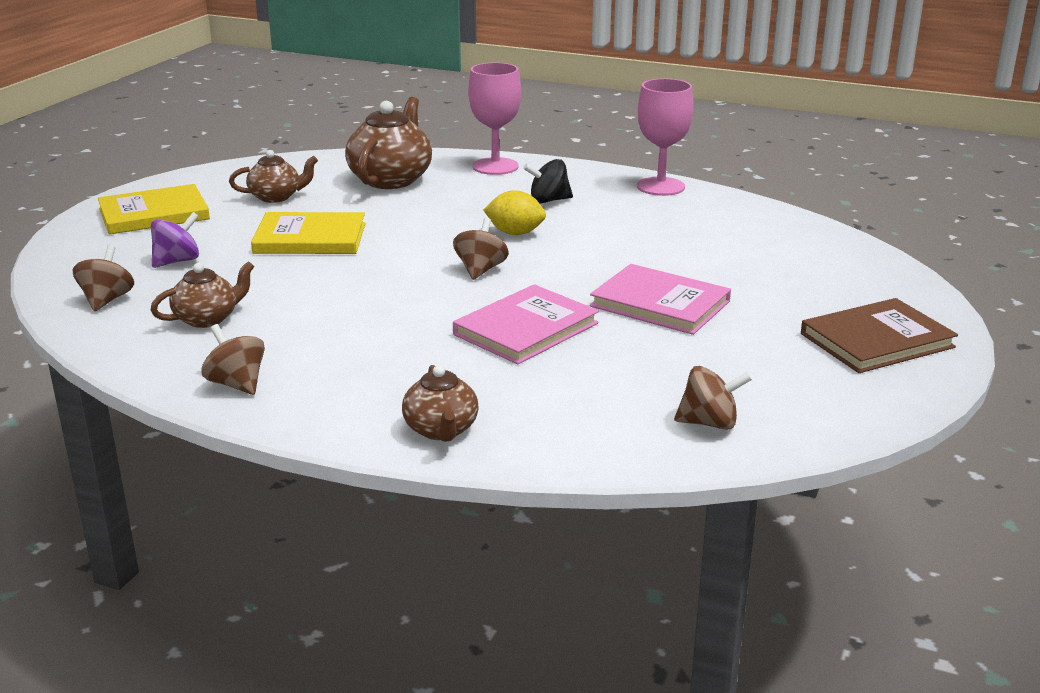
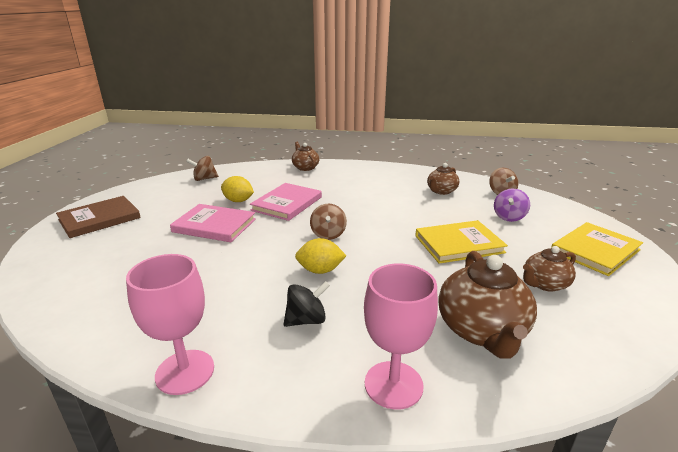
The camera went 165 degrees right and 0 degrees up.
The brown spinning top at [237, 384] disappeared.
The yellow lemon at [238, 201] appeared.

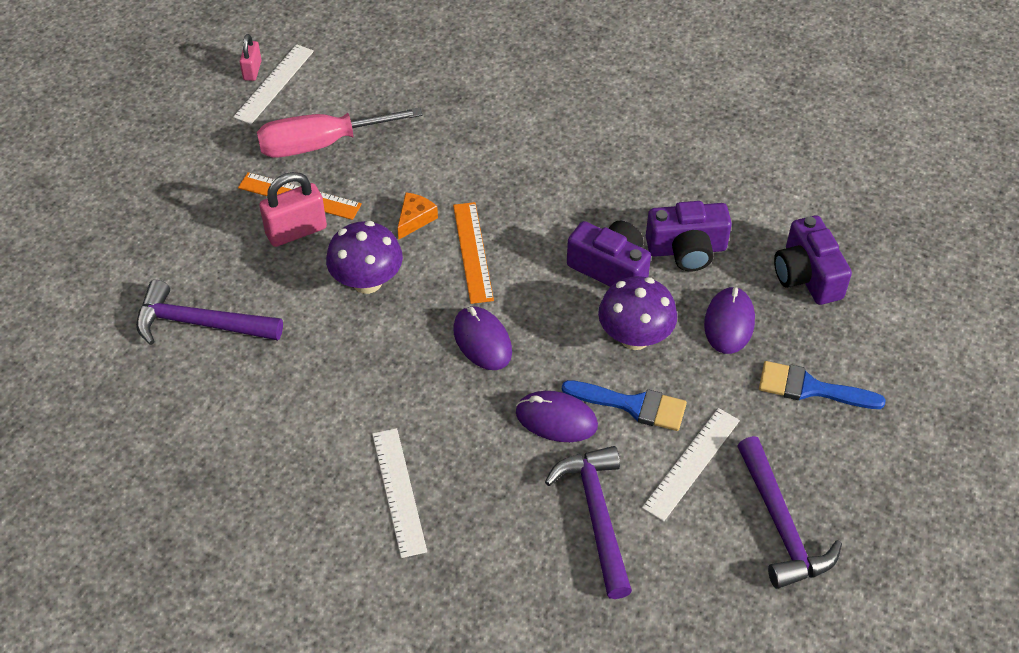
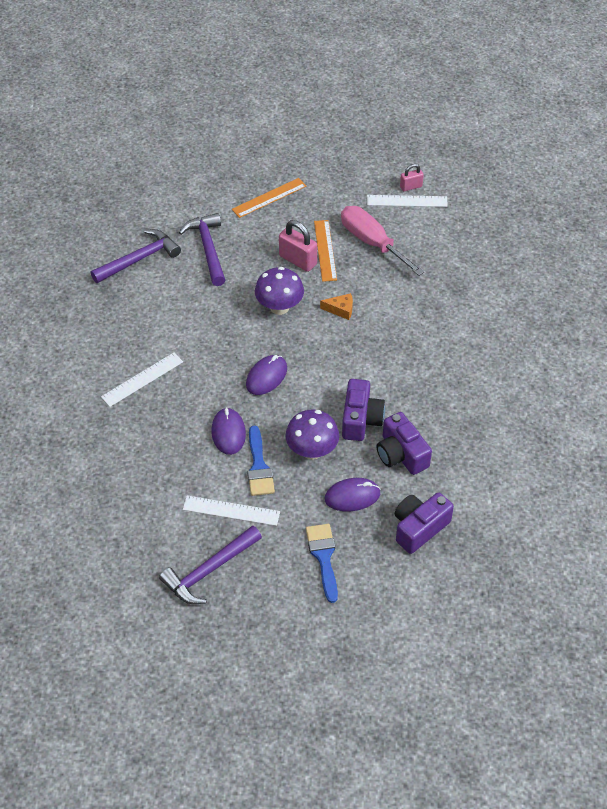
The camera went 65 degrees right and 0 degrees up.
The orange ruler moved from [473, 252] to [269, 198].
The purple hammer moved from [596, 516] to [139, 259].

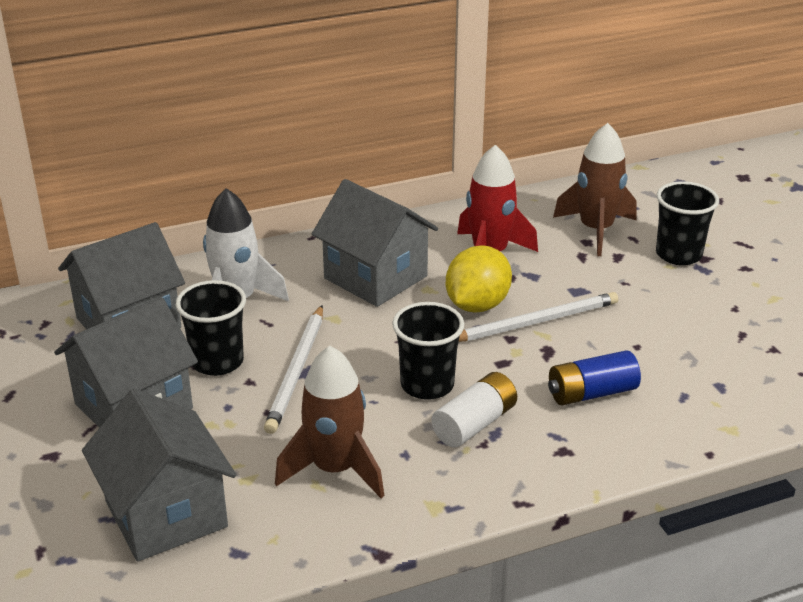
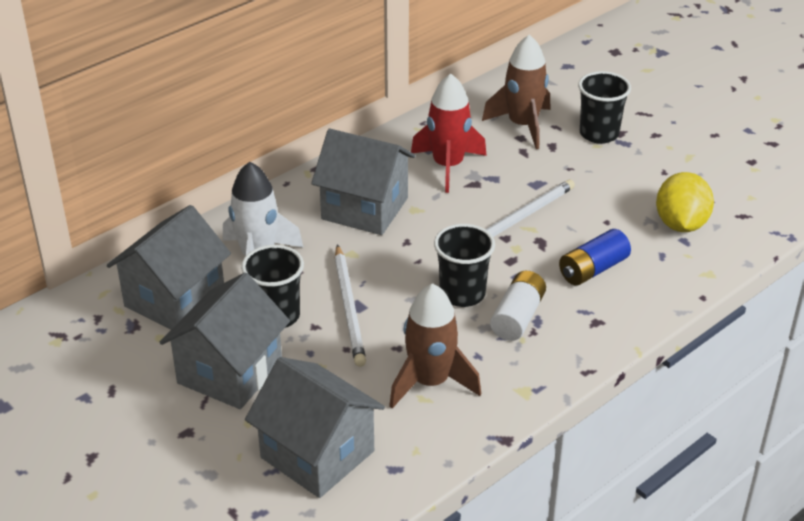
The camera went 20 degrees left and 5 degrees up.
The yellow lemon moved from [477, 305] to [680, 224].

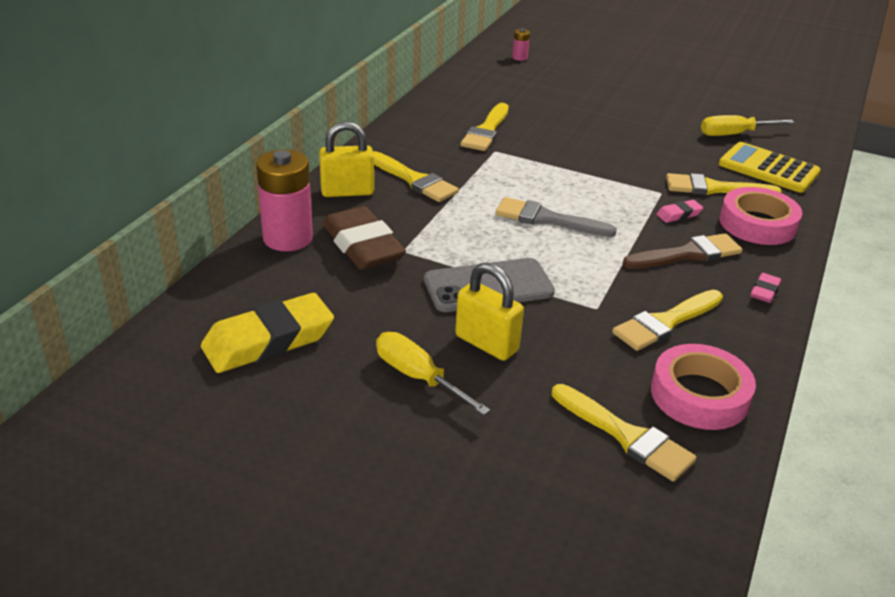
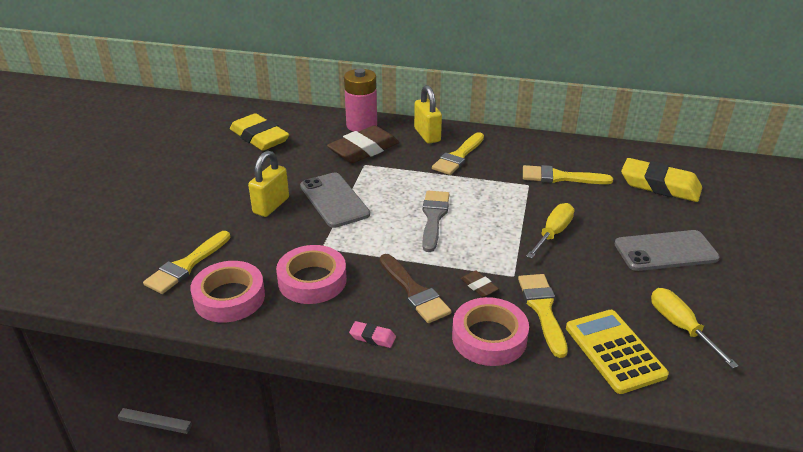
The camera went 80 degrees right and 0 degrees up.
The pink battery at [519, 58] disappeared.
The yellow calculator at [768, 169] turned 45 degrees counterclockwise.
The pink eraser at [679, 214] became the brown eraser at [479, 286].
The yellow brush at [665, 322] was replaced by the pink tape at [312, 280].
The yellow screwdriver moved from [418, 377] to [553, 233].
The yellow eraser at [660, 186] appeared.
The grey phone at [665, 251] appeared.

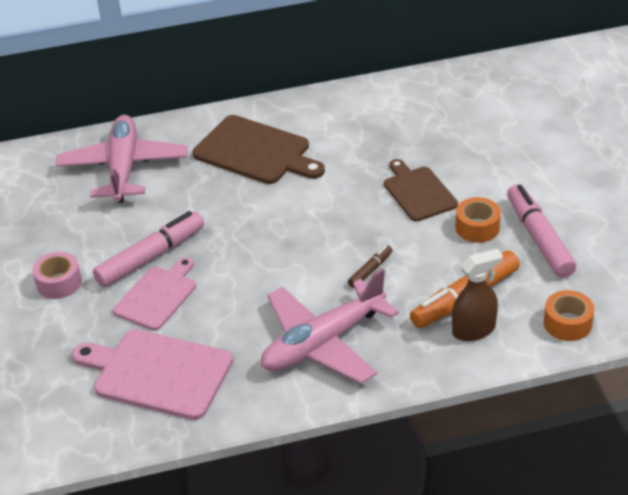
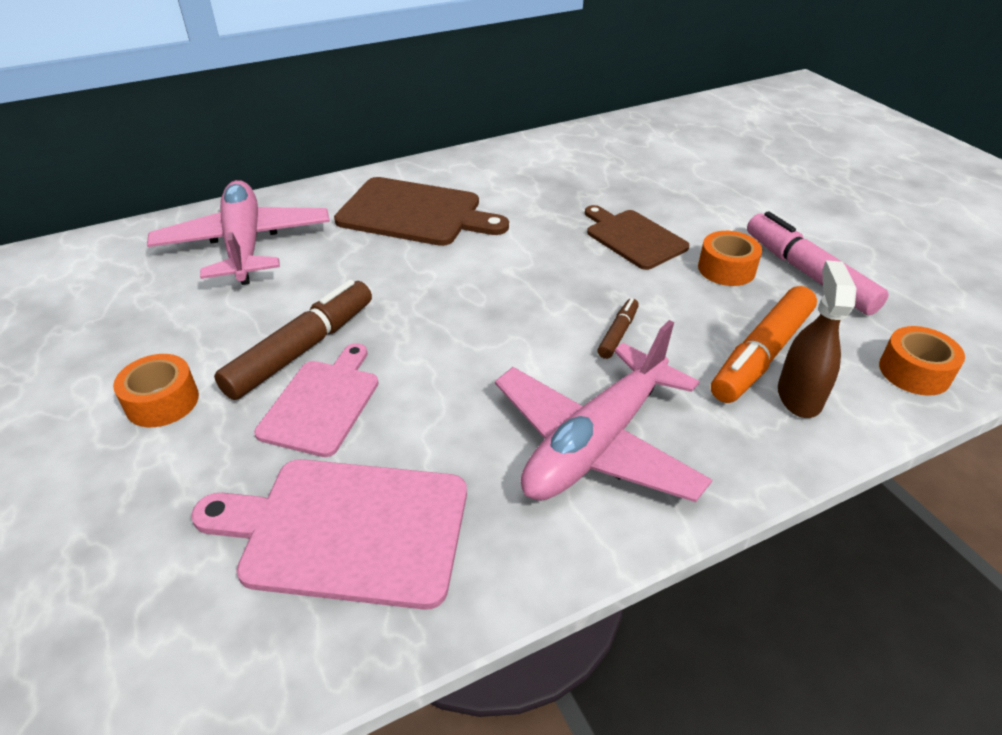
The camera went 15 degrees left and 0 degrees up.
The pink marker at [151, 257] became the brown marker at [302, 349].
The brown spray bottle at [474, 330] turned 45 degrees counterclockwise.
The pink tape at [59, 283] became the orange tape at [162, 401].

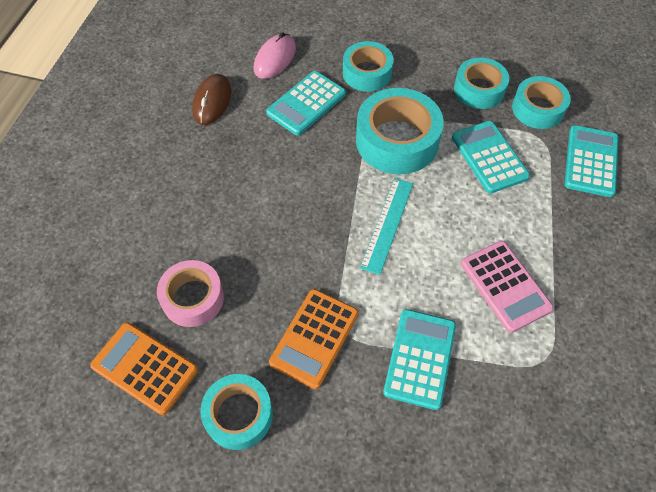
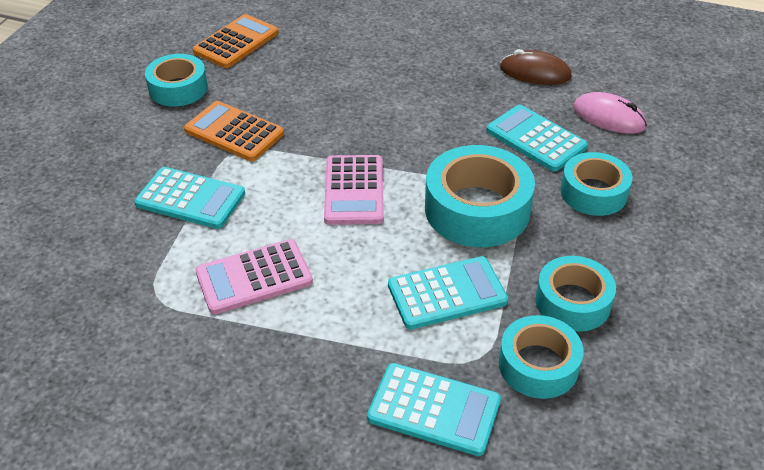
The camera went 95 degrees right and 15 degrees down.
The turquoise ruler at [387, 224] was replaced by the pink calculator at [354, 190].
The pink tape at [193, 298] disappeared.

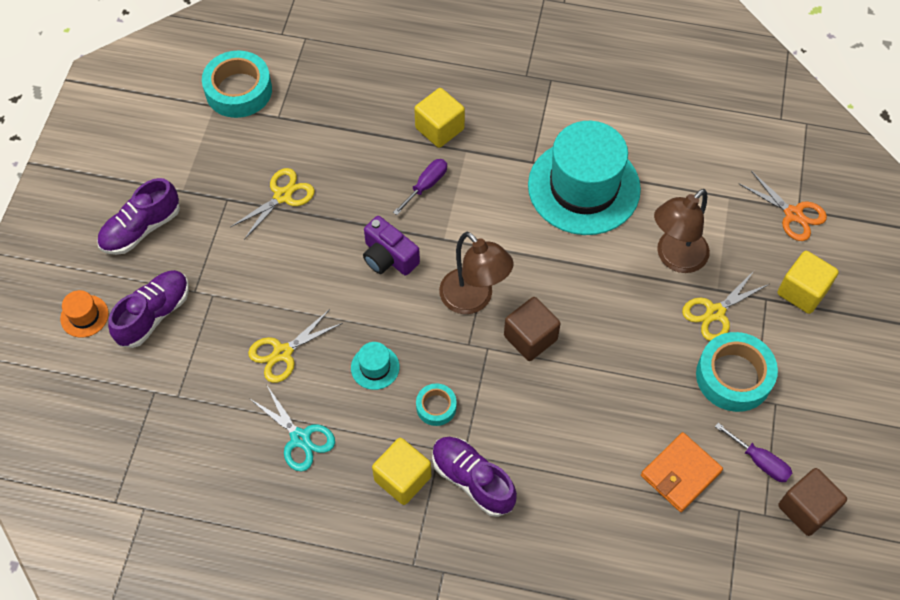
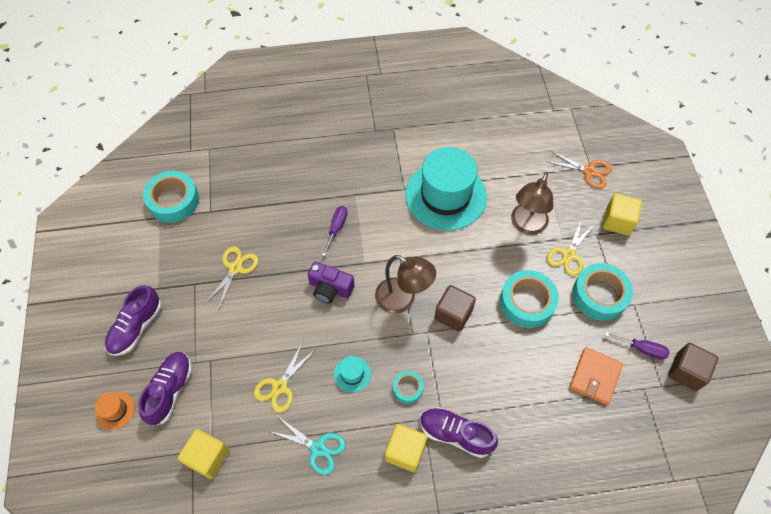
The camera went 20 degrees left and 0 degrees up.
The yellow cube moved from [439, 128] to [208, 457].
The turquoise tape at [527, 302] appeared.

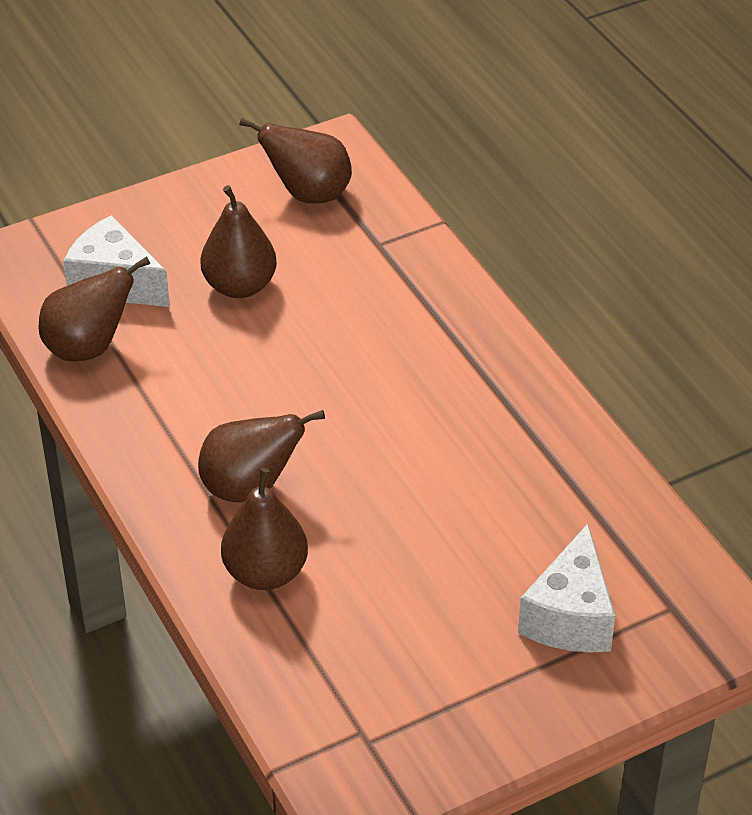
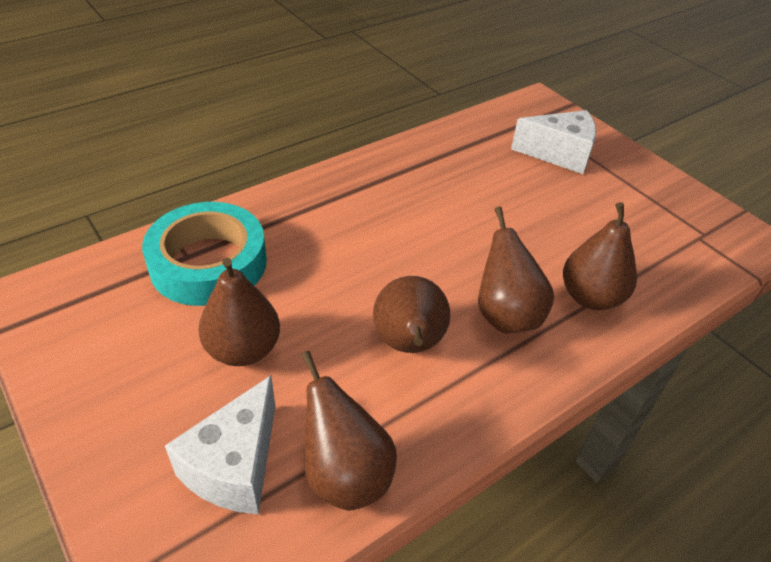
The camera went 100 degrees left and 0 degrees up.
The brown pear moved from [308, 194] to [409, 344].
The turquoise tape at [208, 263] appeared.

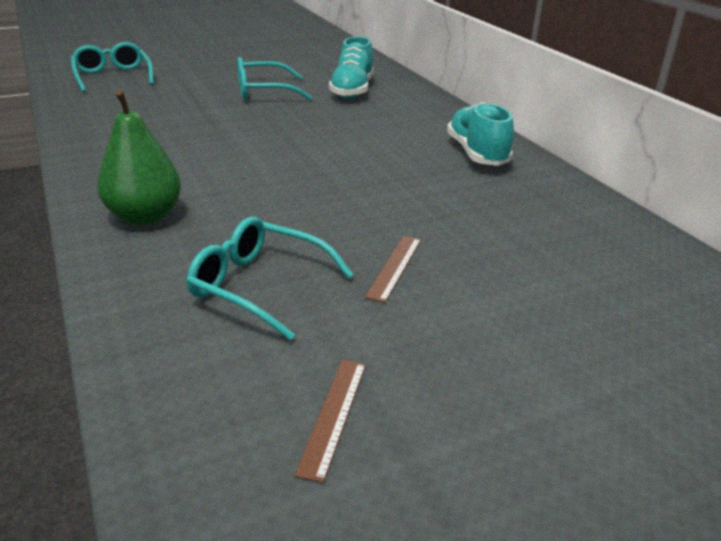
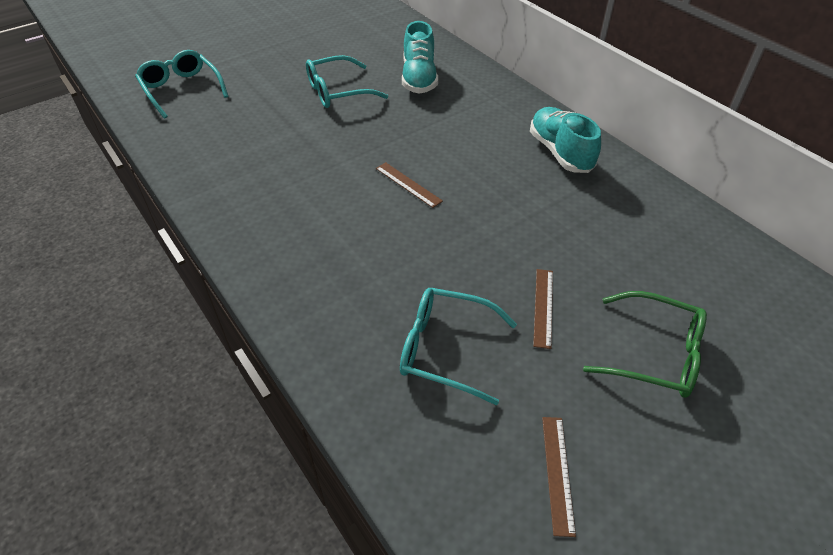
The camera went 10 degrees left and 15 degrees up.
The green pear at [145, 216] disappeared.
The brown ruler at [408, 184] appeared.
The green glasses at [655, 354] appeared.

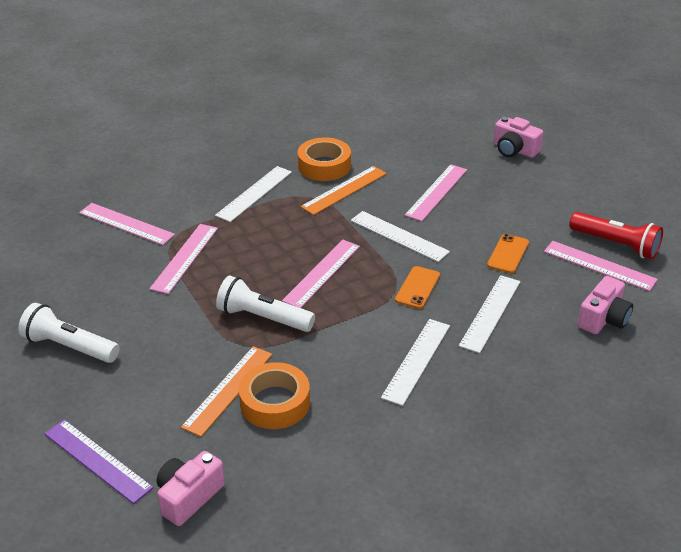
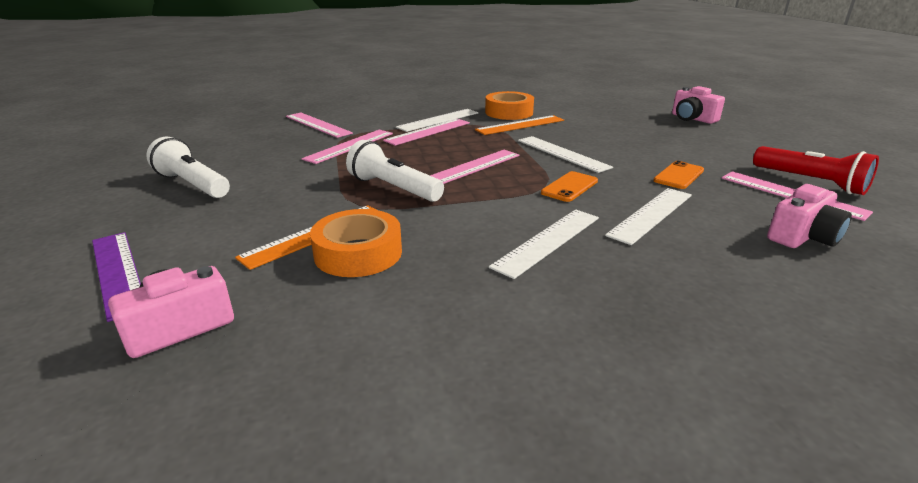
The camera went 15 degrees right and 10 degrees down.
The pink ruler moved from [436, 192] to [428, 131].

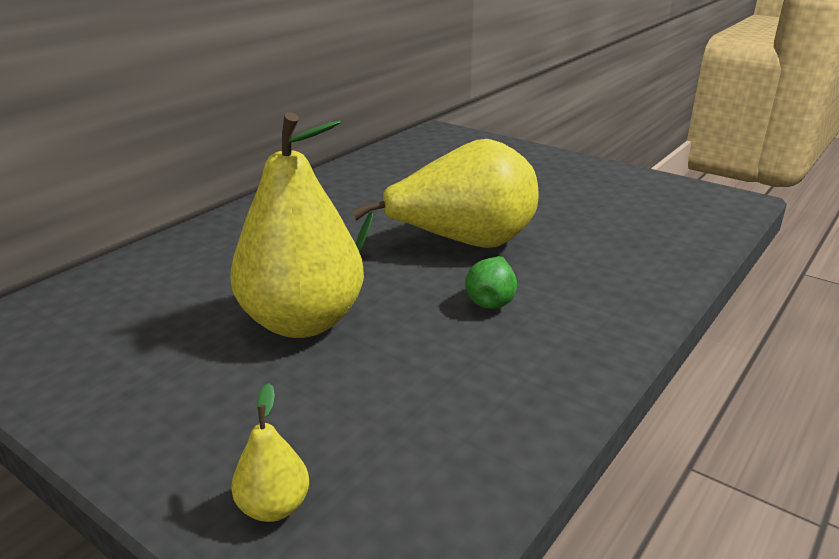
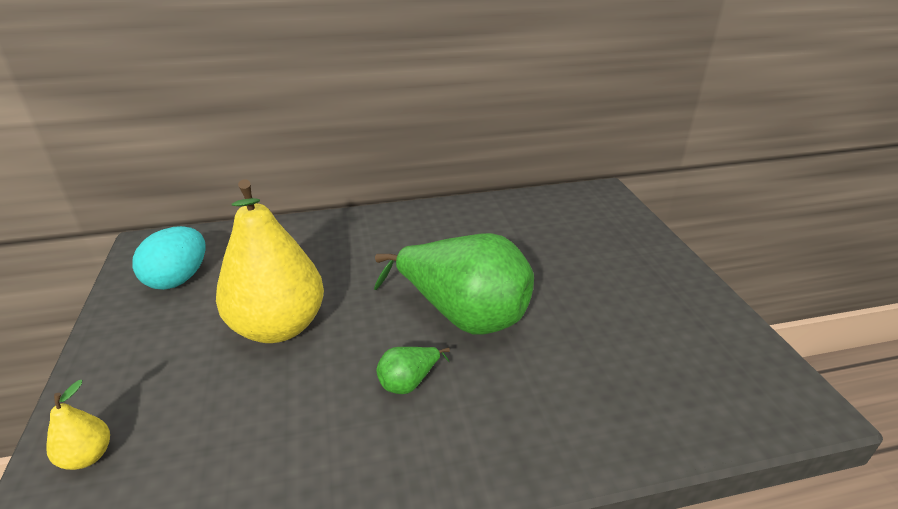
The camera went 40 degrees right and 5 degrees up.
The yellow pear at [461, 244] became the green pear at [463, 315].
The turquoise egg at [178, 279] appeared.

